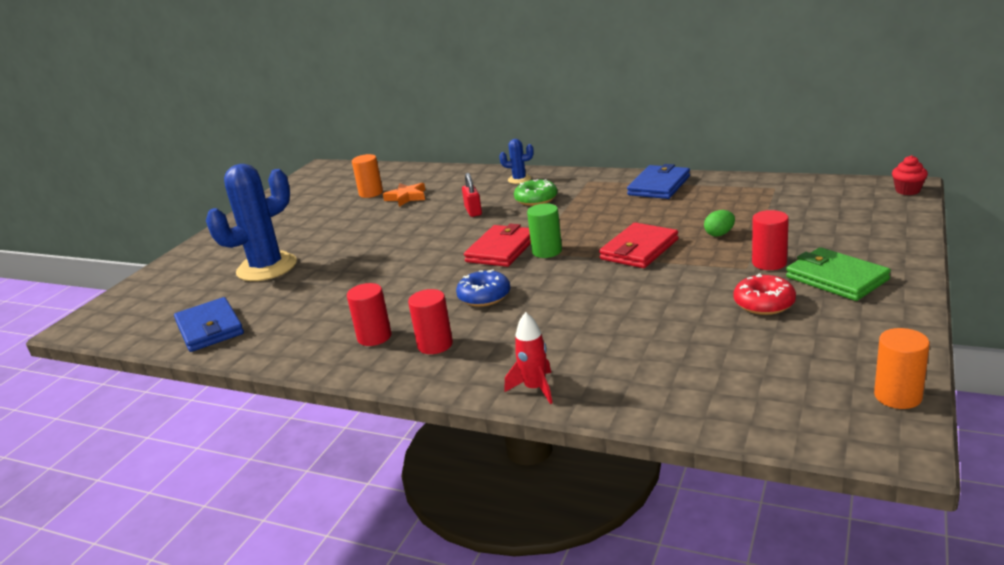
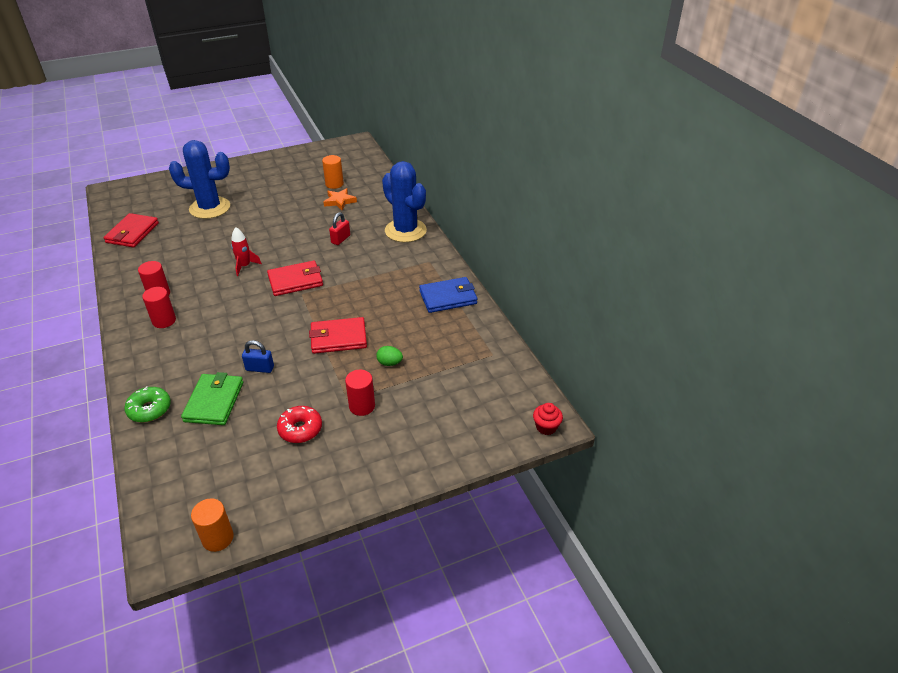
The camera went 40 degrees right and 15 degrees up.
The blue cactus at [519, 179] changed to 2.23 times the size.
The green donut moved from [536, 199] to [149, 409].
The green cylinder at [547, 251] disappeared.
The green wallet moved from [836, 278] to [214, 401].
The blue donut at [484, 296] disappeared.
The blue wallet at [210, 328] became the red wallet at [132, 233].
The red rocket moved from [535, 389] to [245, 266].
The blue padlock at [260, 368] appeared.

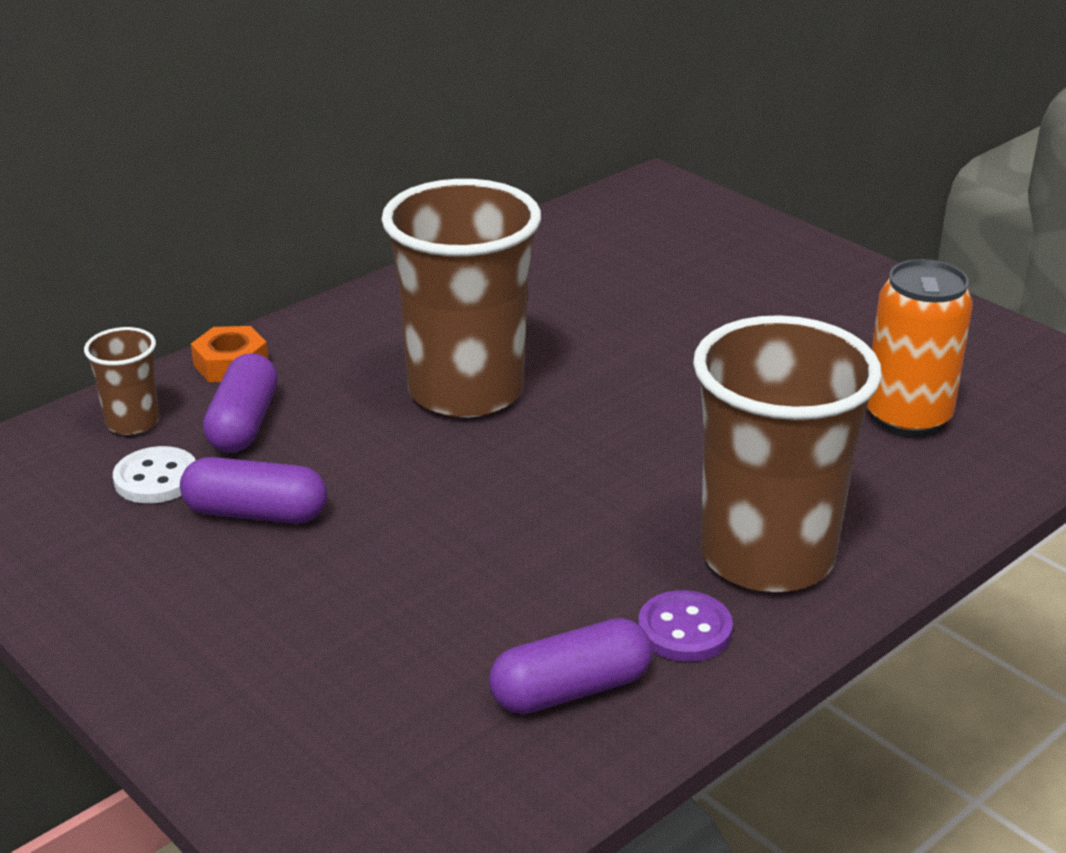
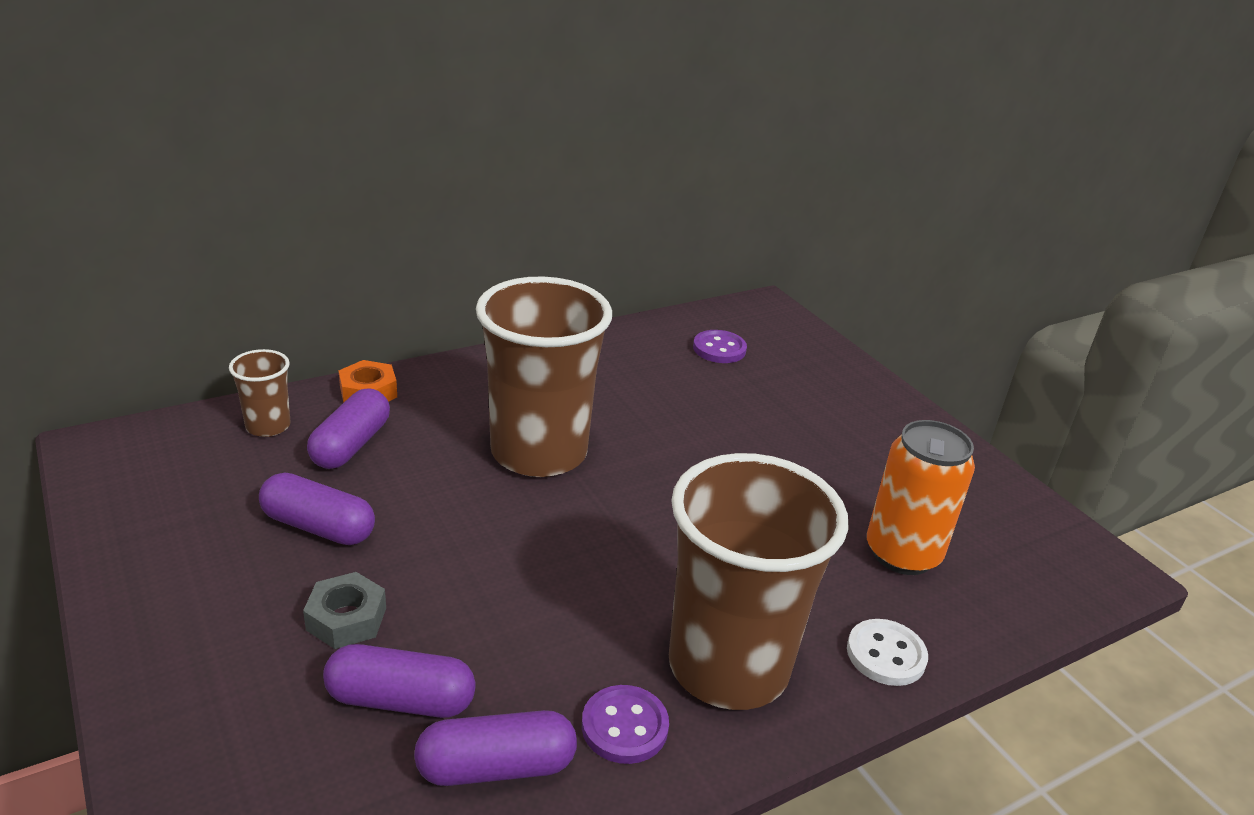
The camera went 10 degrees right and 0 degrees up.
The white button moved from [156, 478] to [886, 655].
The purple button at [719, 349] appeared.
The grey nut at [346, 619] appeared.
The purple capsule at [401, 700] appeared.

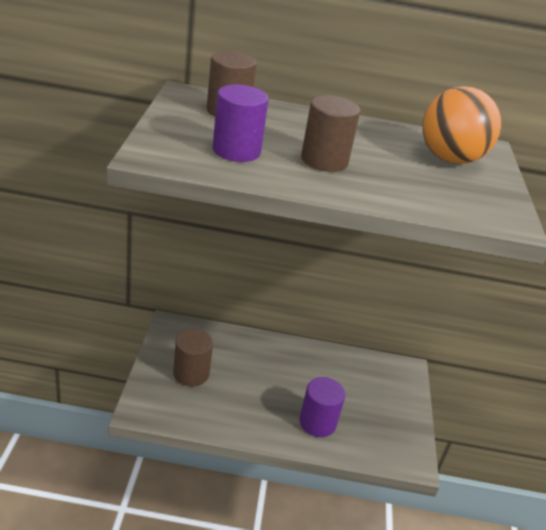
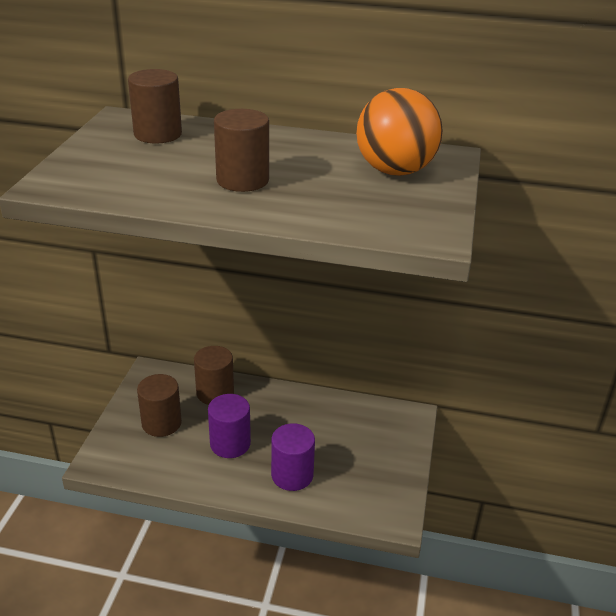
The camera went 10 degrees right and 0 degrees up.
The purple cylinder moved from [236, 151] to [230, 444].
The brown cylinder at [215, 393] appeared.

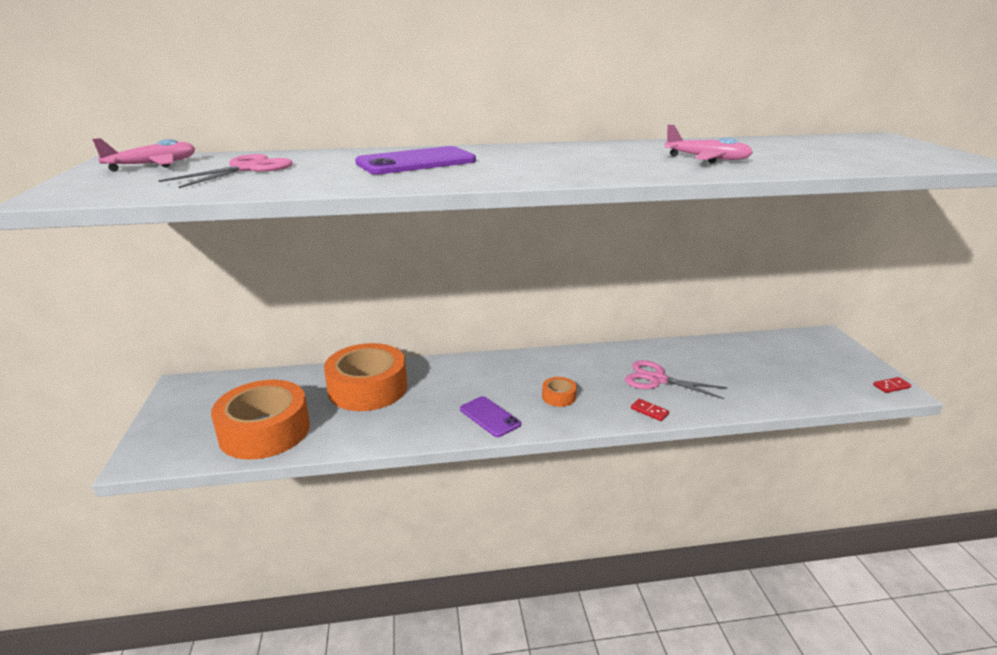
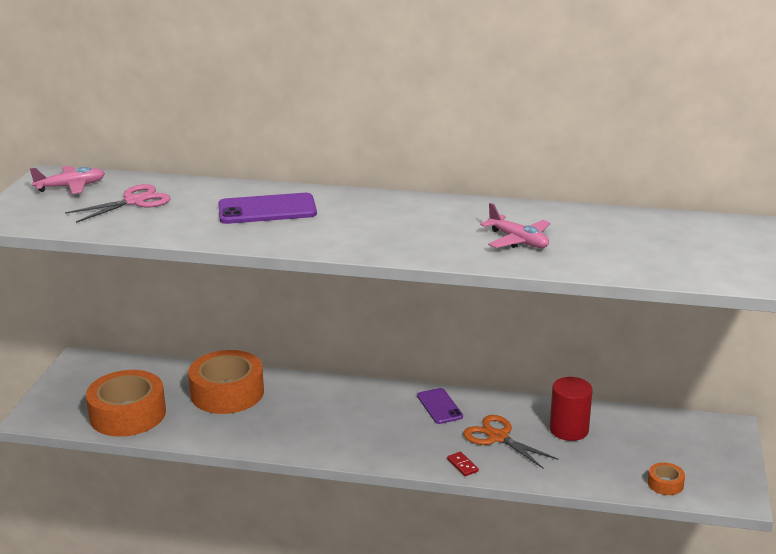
The camera went 20 degrees right and 0 degrees up.
The pink scissors at [657, 379] became the orange scissors at [497, 437].
The orange tape moved from [558, 396] to [665, 484].
The red domino at [891, 386] disappeared.
The purple phone moved from [490, 417] to [439, 406].
The red cylinder at [569, 430] appeared.

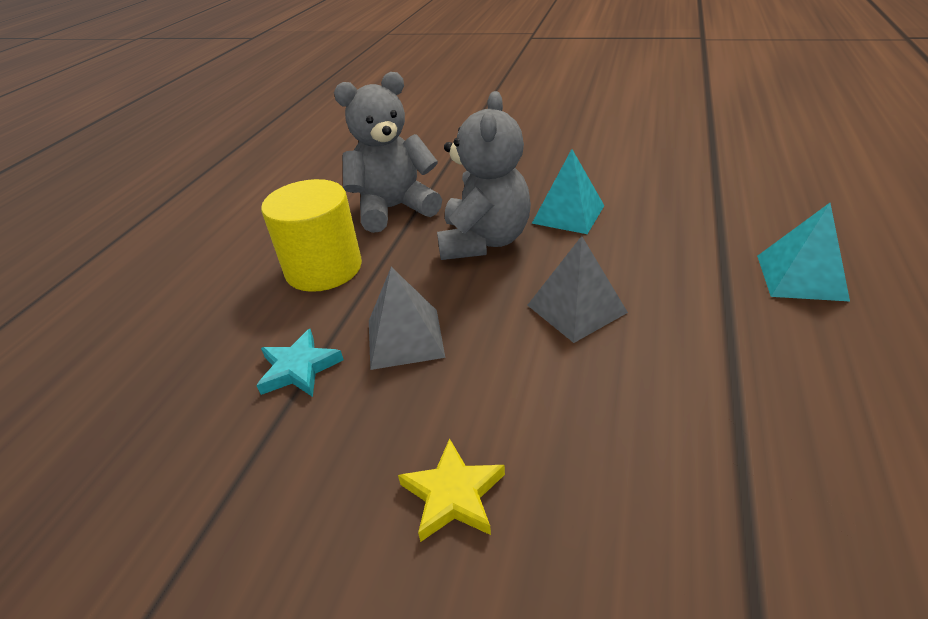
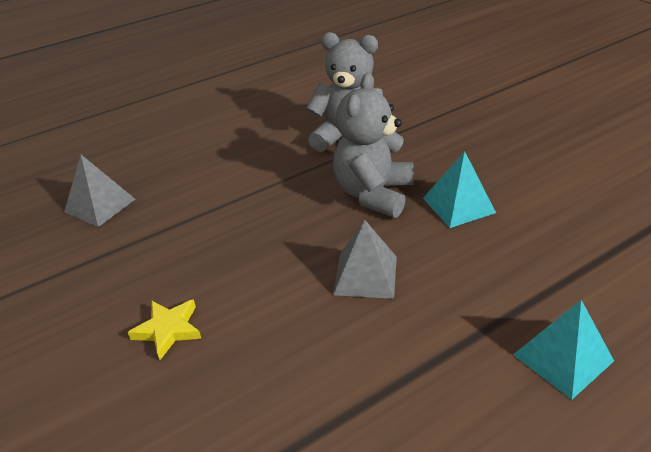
The camera went 40 degrees right and 0 degrees up.
The grey teddy bear at [484, 241] turned 150 degrees clockwise.
The yellow cylinder at [323, 268] disappeared.
The grey pyramid moved from [405, 338] to [100, 205].
The turquoise star at [299, 368] disappeared.

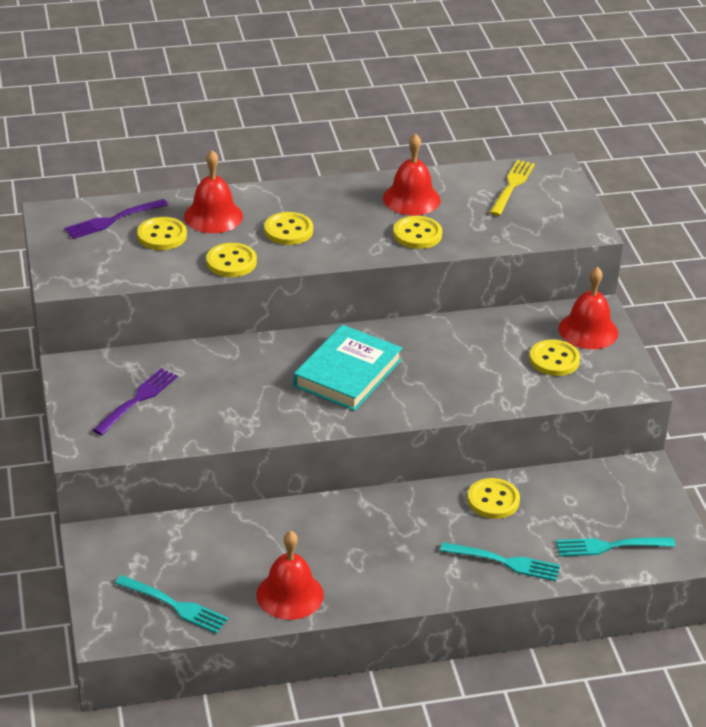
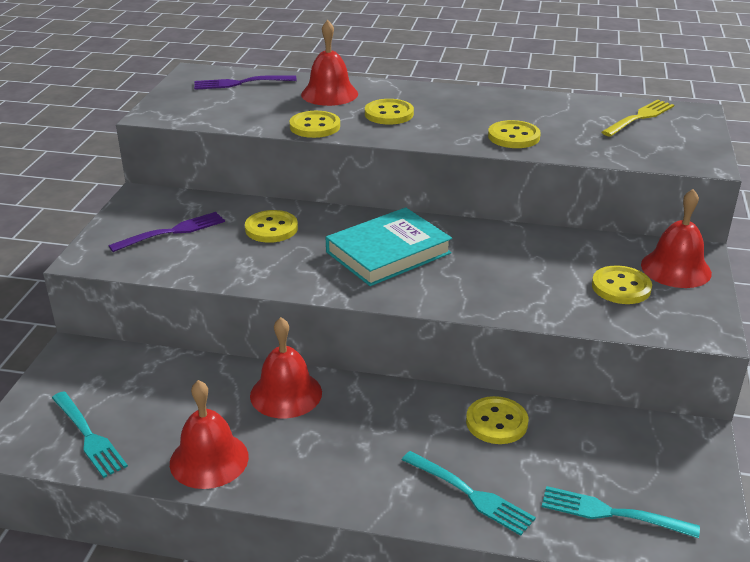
The camera went 25 degrees right and 5 degrees down.
The red bell moved from [411, 199] to [286, 394].
The yellow button moved from [162, 235] to [271, 228].

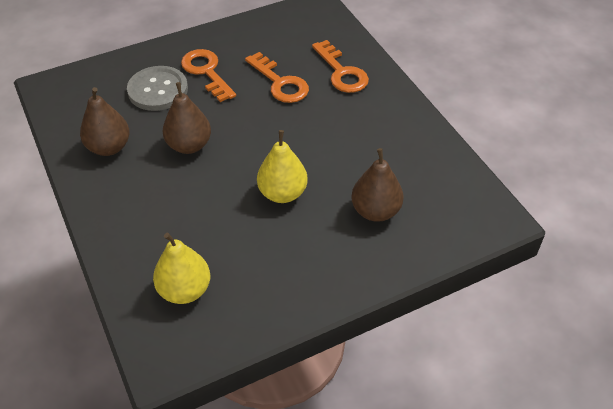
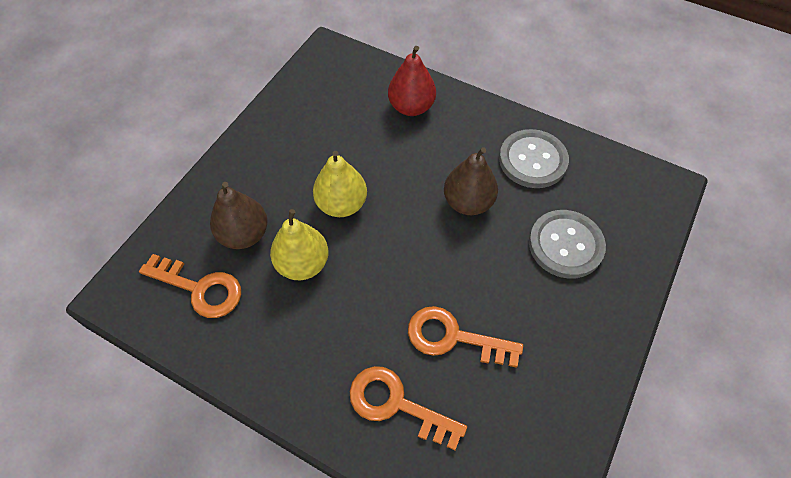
The camera went 145 degrees right and 10 degrees up.
The orange key moved from [206, 72] to [199, 288].
The brown pear at [109, 147] was replaced by the grey button at [532, 160].
The yellow pear moved from [185, 290] to [303, 264].
The red pear at [411, 107] appeared.

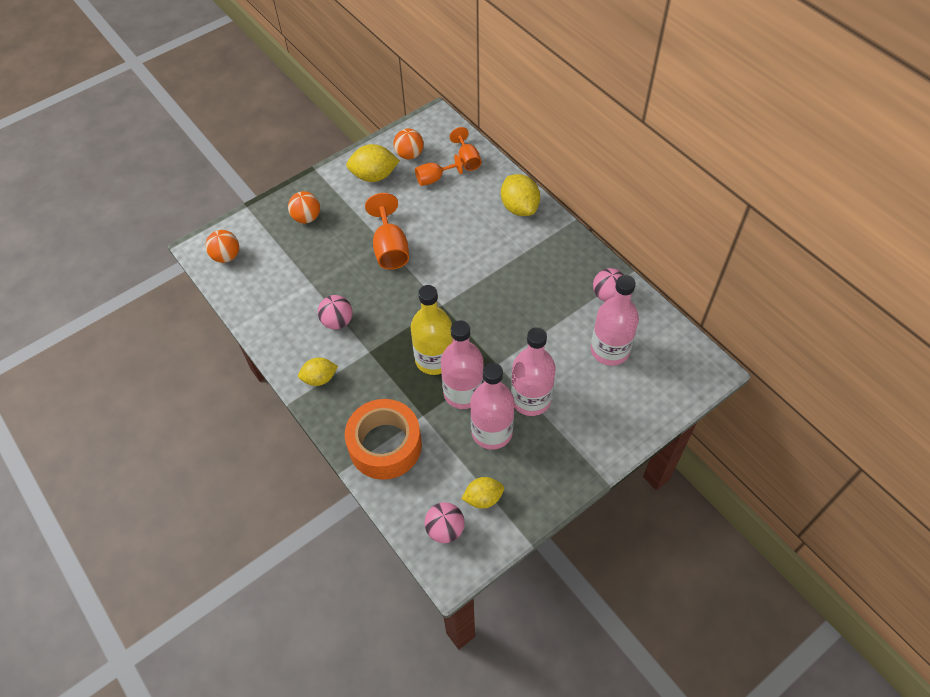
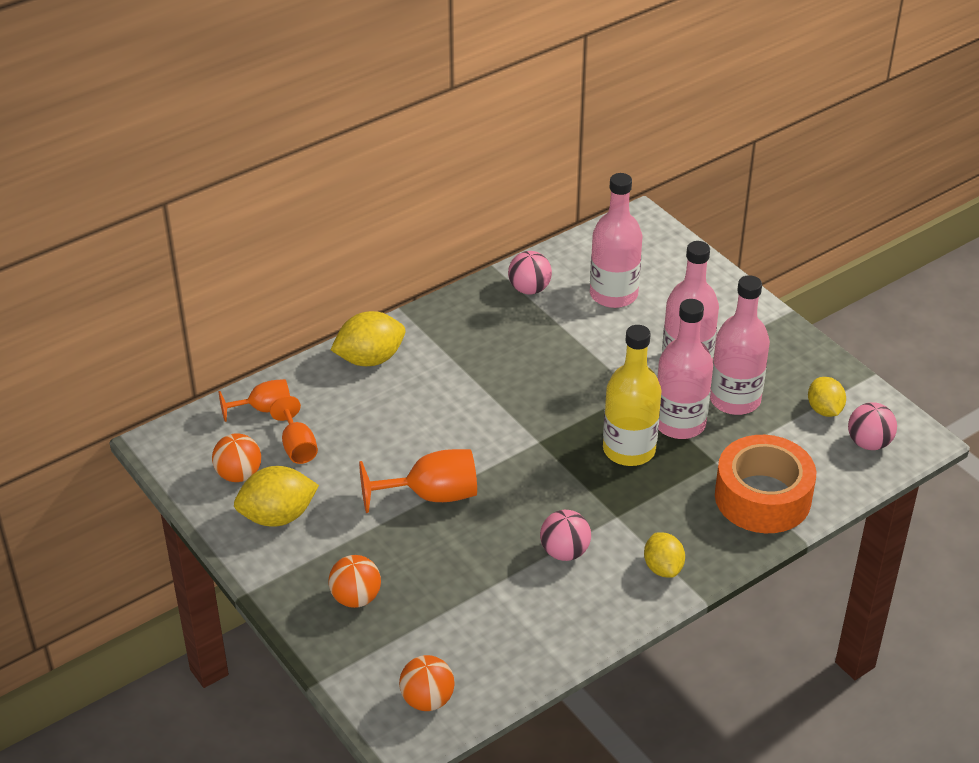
The camera went 90 degrees left and 15 degrees down.
The yellow lemon at [374, 176] turned 75 degrees clockwise.

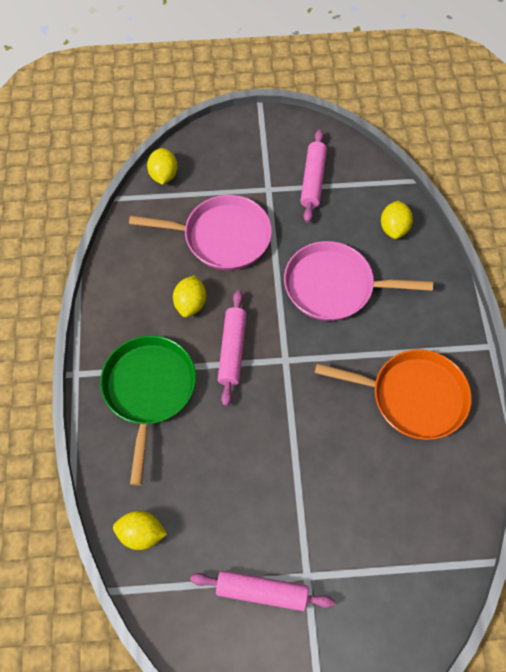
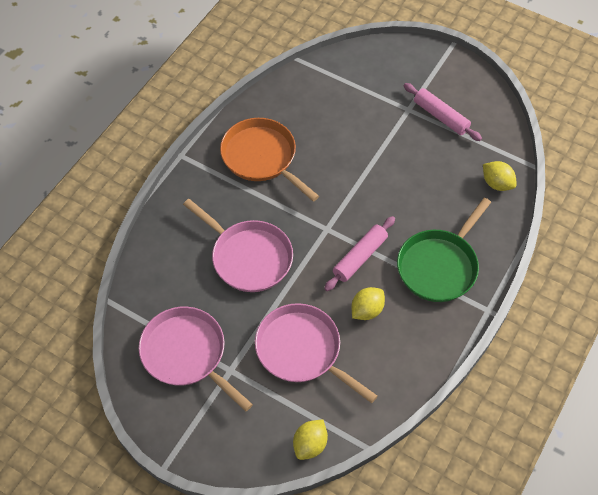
The camera went 145 degrees left and 5 degrees down.
The pink rolling pin at [313, 180] was replaced by the pink pan at [187, 354].
The yellow lemon at [394, 228] disappeared.

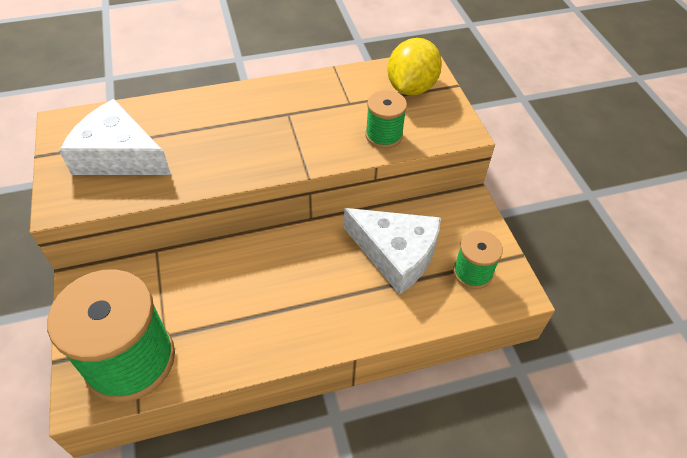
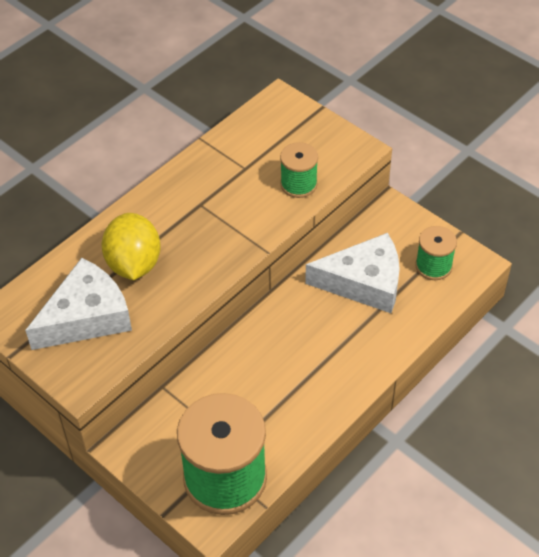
The camera went 30 degrees left and 0 degrees up.
The yellow lemon moved from [411, 88] to [134, 264].
The white cheese at [119, 155] turned 150 degrees clockwise.

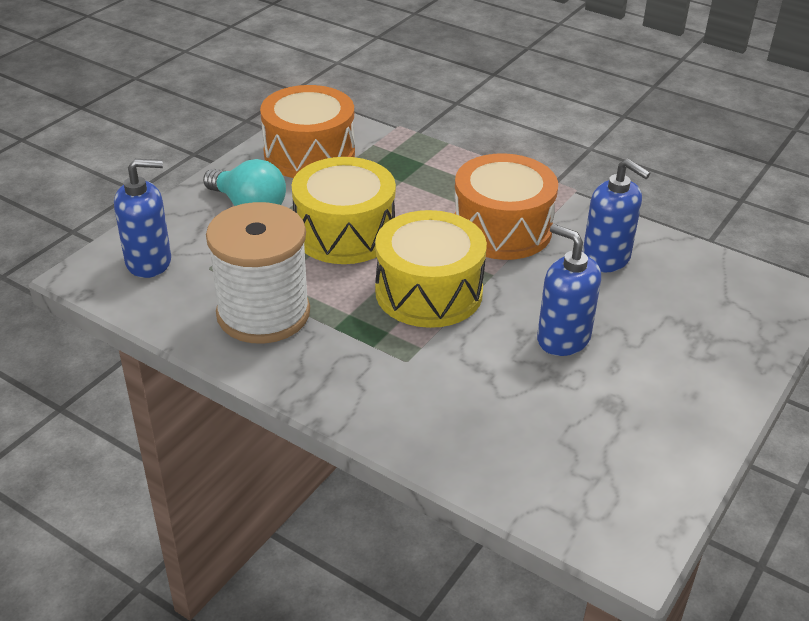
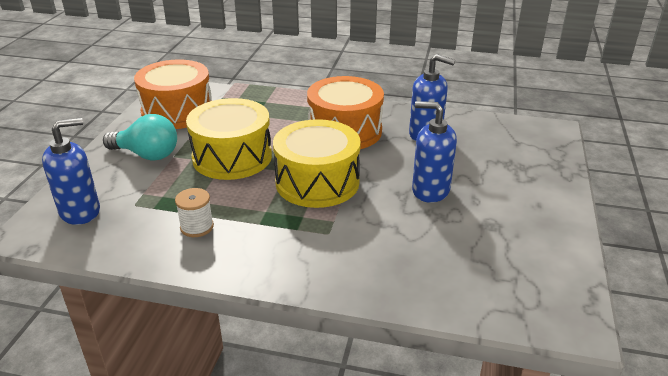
The camera went 20 degrees left and 5 degrees down.
The white spool at [263, 313] changed to 0.43 times the size.

